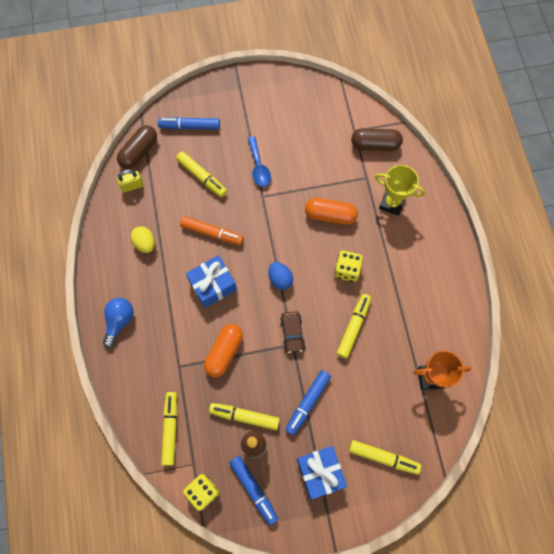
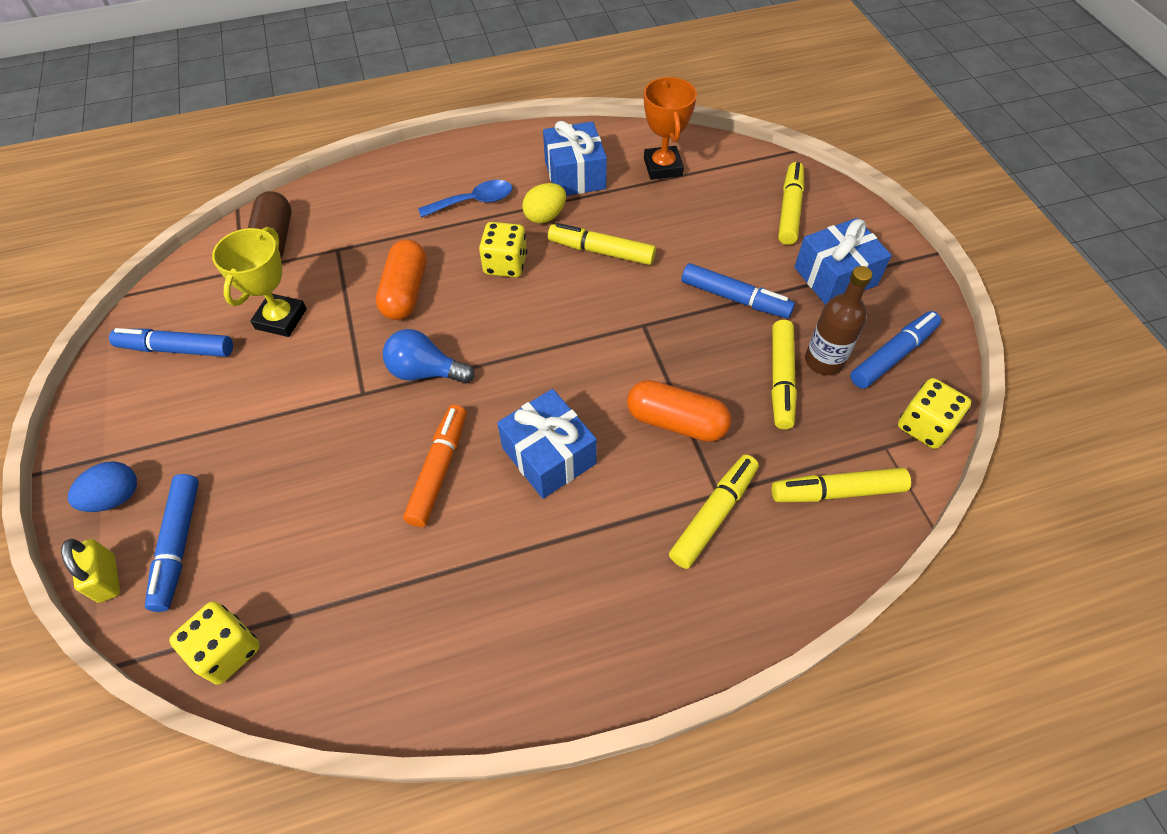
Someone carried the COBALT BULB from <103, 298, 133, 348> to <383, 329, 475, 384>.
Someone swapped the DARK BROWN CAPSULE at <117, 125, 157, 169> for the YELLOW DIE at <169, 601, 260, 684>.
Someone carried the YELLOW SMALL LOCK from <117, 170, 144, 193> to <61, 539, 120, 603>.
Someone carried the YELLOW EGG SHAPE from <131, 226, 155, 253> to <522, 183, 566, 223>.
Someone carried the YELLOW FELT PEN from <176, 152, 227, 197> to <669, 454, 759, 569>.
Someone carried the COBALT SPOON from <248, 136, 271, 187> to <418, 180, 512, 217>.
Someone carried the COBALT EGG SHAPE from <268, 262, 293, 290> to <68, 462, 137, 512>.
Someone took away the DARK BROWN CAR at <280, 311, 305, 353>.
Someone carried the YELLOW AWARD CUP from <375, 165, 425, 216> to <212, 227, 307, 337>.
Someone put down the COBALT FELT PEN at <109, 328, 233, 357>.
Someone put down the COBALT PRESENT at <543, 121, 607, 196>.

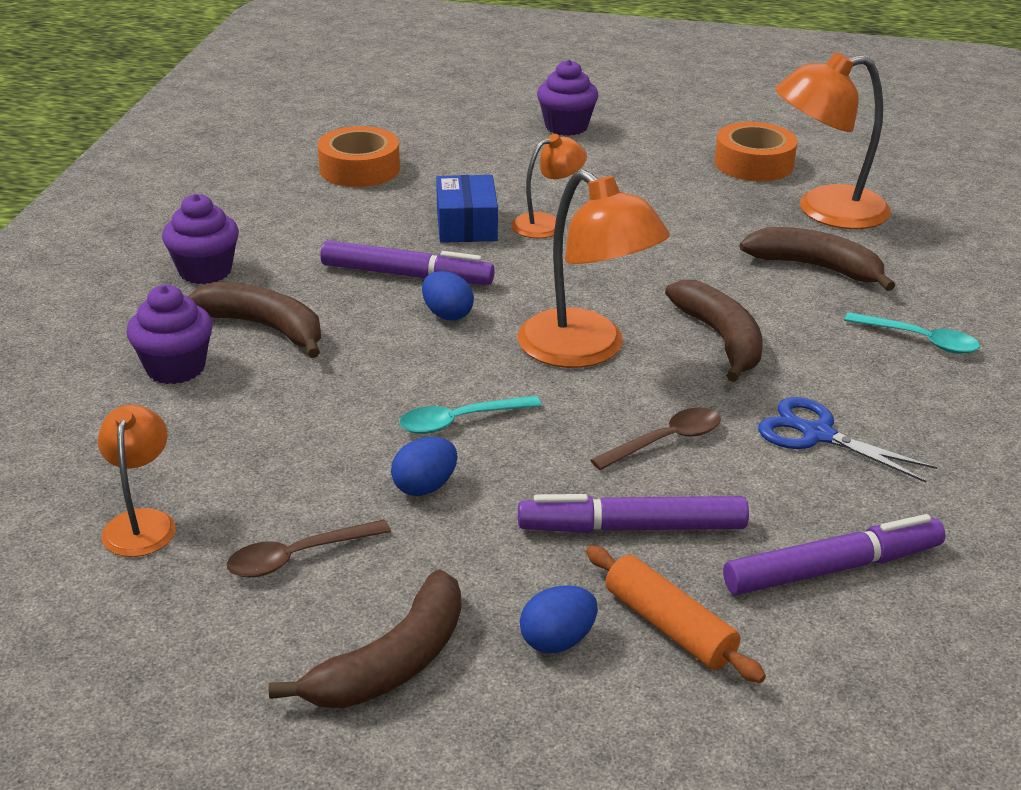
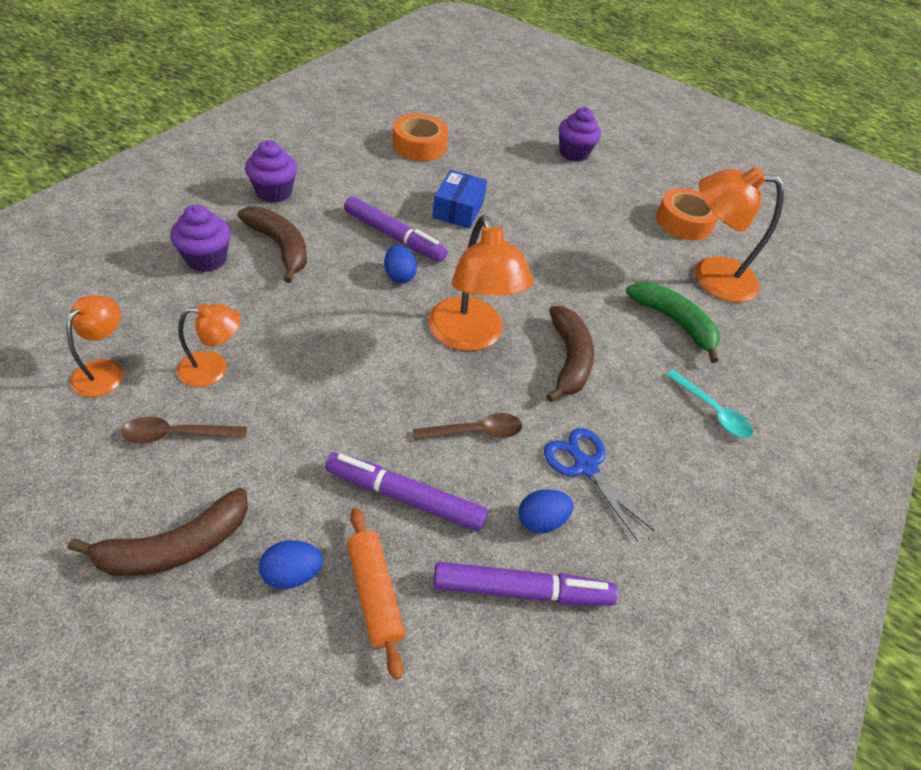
Someone carried the COBALT EGG SHAPE from <391, 437, 457, 496> to <519, 489, 573, 534>.
Someone took away the TEAL SPOON at <399, 395, 542, 434>.
Someone carried the ORANGE-COLOURED READING LAMP from <511, 134, 587, 238> to <177, 304, 241, 387>.
Someone repainted the DARK BROWN TOY BANANA at <739, 227, 895, 291>, which became the EMERALD TOY BANANA at <626, 282, 720, 363>.

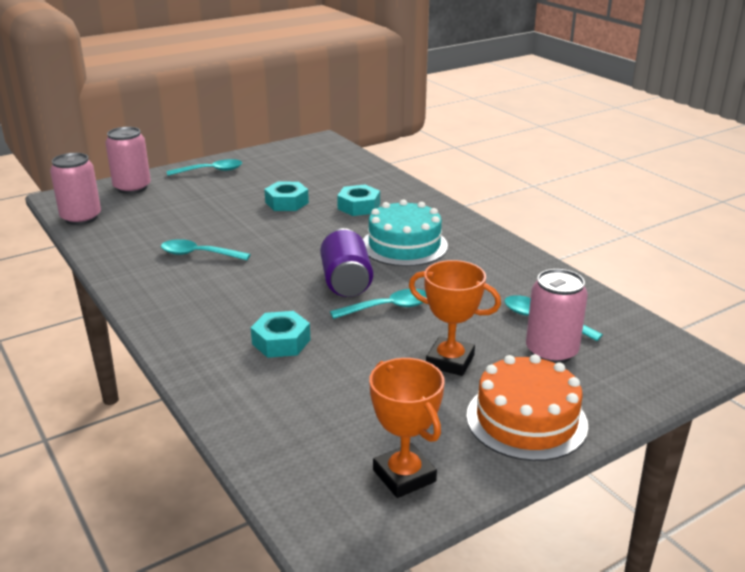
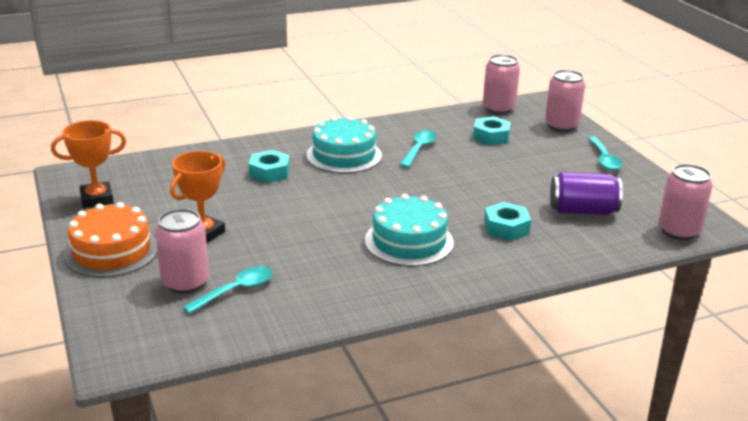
Someone carried the TEAL HEX NUT from <264, 182, 309, 211> to <473, 116, 511, 145>.
Someone carried the ROYAL PURPLE SODA CAN from <320, 228, 373, 297> to <550, 172, 623, 215>.
Someone took away the TEAL SPOON at <330, 289, 427, 319>.
Someone put down the TEAL CAKE at <306, 116, 382, 173>.
Someone put down the PINK SODA CAN at <658, 164, 713, 240>.

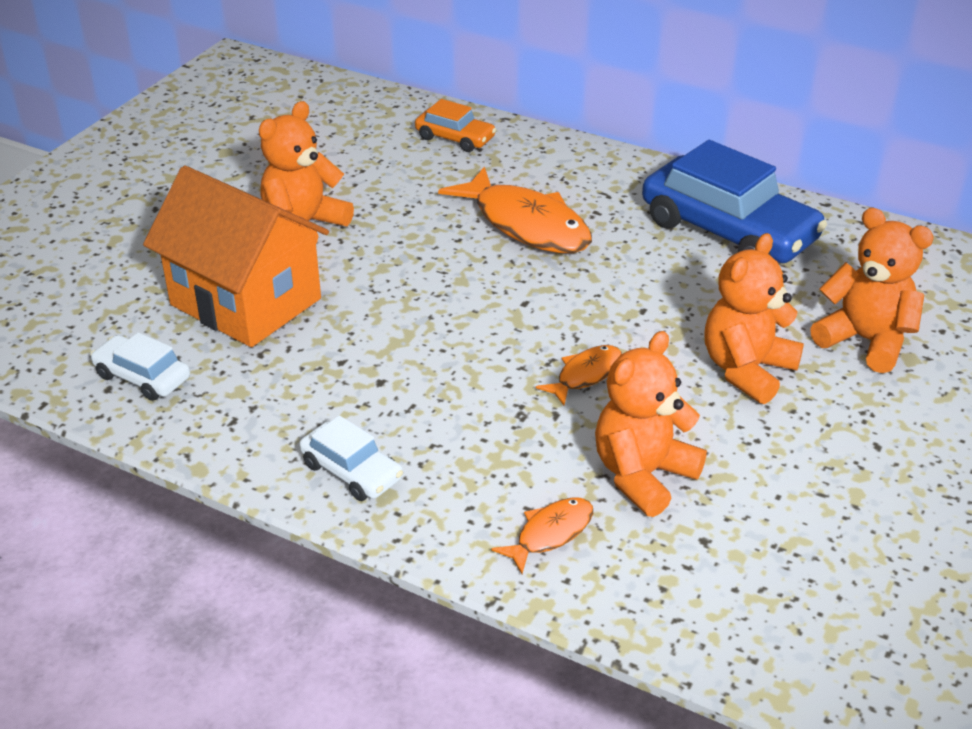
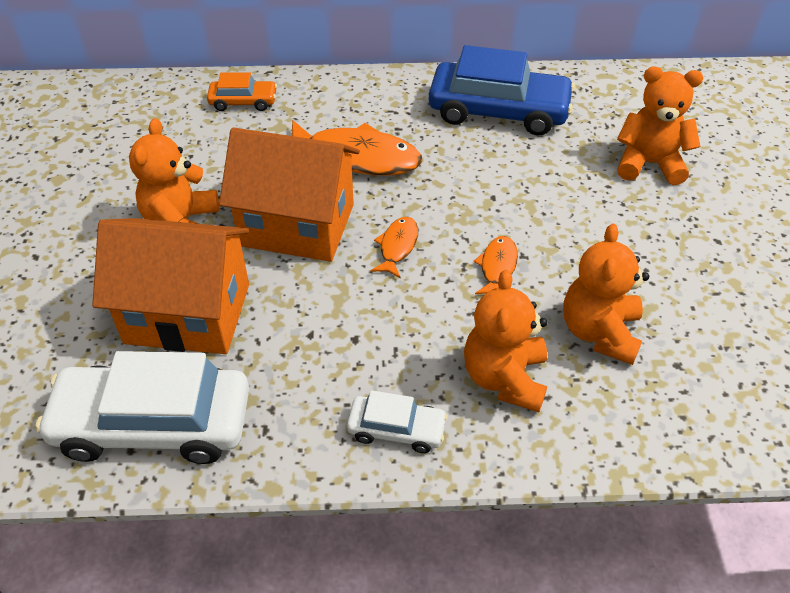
Someone scaled the WHITE CAR at <90, 333, 190, 401> by 2.03.
Someone carried the ORANGE-COLOURED FISH FIGURE from <491, 497, 593, 574> to <371, 217, 418, 278>.
Someone carried the ORANGE-COLOURED TEDDY from <704, 233, 804, 404> to <464, 269, 548, 412>.
Someone put down the ORANGE-COLOURED TOY HOUSE at <219, 127, 360, 262>.

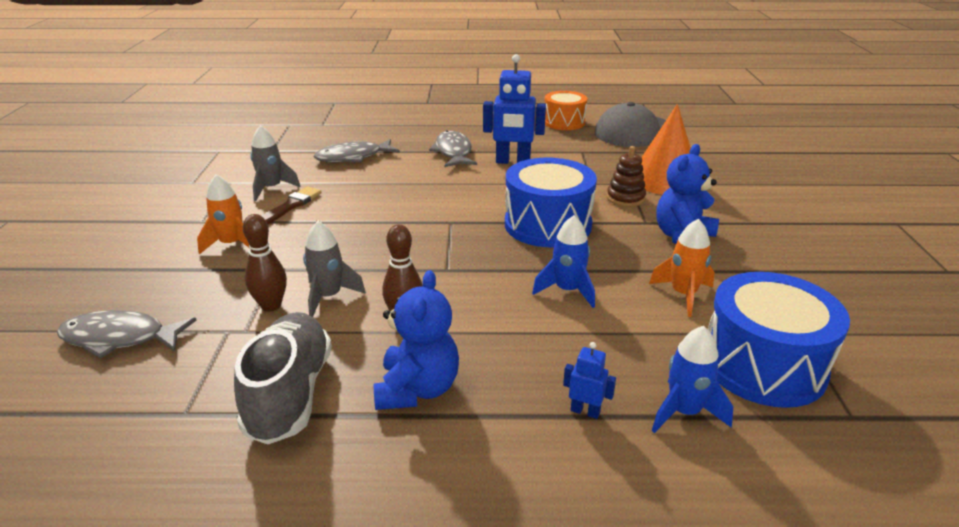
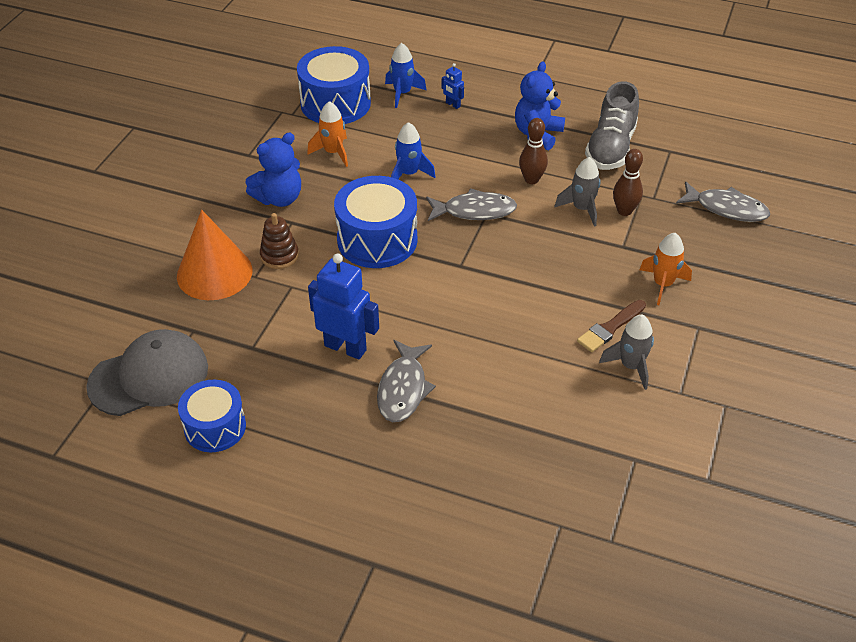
Someone carried the ASH-GREY FISH FIGURE from <314, 139, 400, 163> to <426, 188, 517, 221>.
Someone repainted the ORANGE-COLOURED TOY DRUM at <545, 91, 587, 130>, which became the COBALT TOY DRUM at <178, 380, 246, 452>.

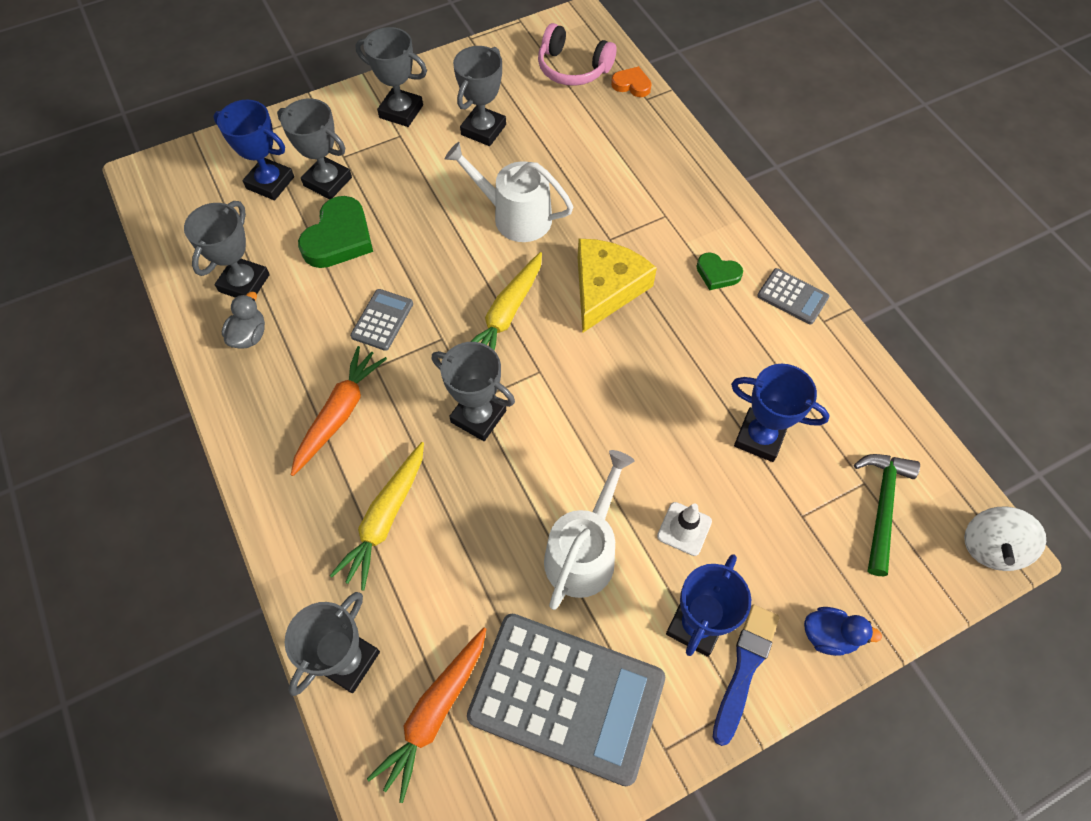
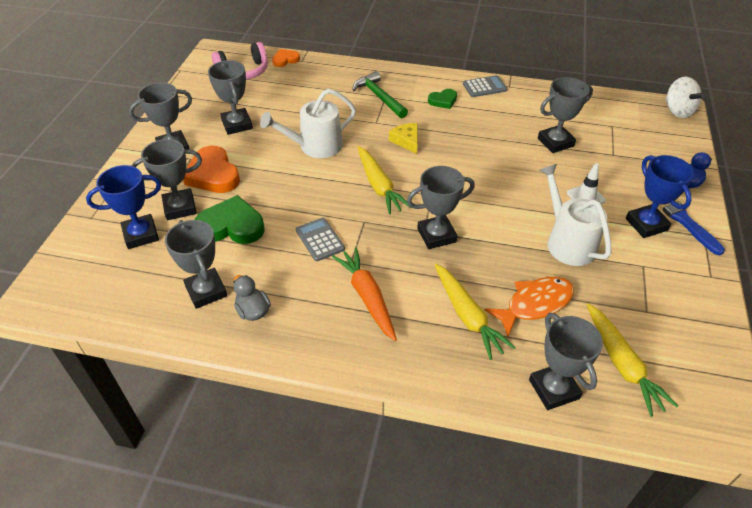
Someone rotated the EMERALD HEART at <298, 196, 373, 268> by 60 degrees counterclockwise.
Someone repainted the ORANGE-COLOURED CARROT at <367, 627, 486, 803>, which became the YELLOW CARROT at <587, 303, 678, 417>.
Someone took away the ASH-GREY POCKET CALCULATOR at <467, 614, 665, 786>.
Someone scaled the YELLOW CHEESE WEDGE at <578, 239, 657, 333> by 0.54.
Someone repainted the COBALT AWARD CUP at <731, 364, 830, 462>, which became the ASH-GREY AWARD CUP at <538, 77, 593, 153>.
Someone carried the EMERALD CARPENTER'S HAMMER from <854, 454, 920, 576> to <352, 71, 408, 118>.
Someone put down the ORANGE-COLOURED HEART at <183, 146, 240, 193>.
Someone put down the ORANGE-COLOURED FISH FIGURE at <484, 277, 574, 337>.

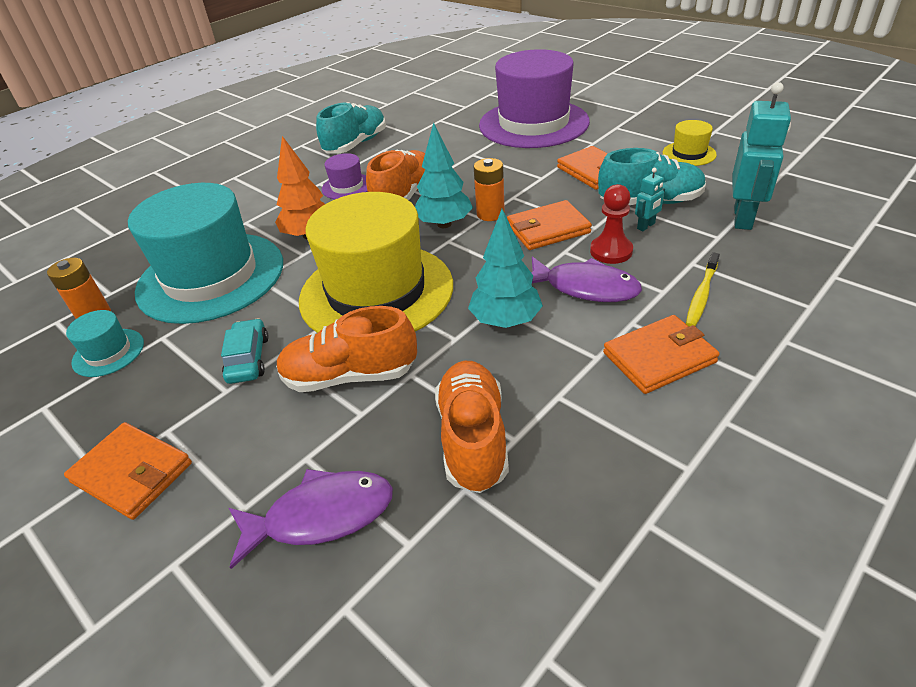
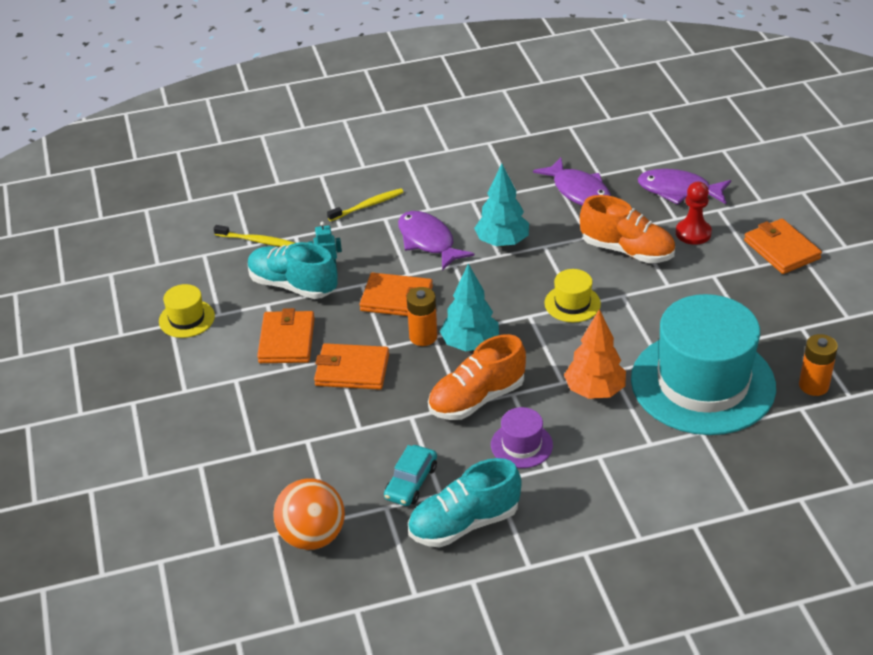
Someone took away the TEAL HAT at <66, 310, 144, 377>.
Someone carried the TEAL CAR from <221, 318, 268, 384> to <384, 445, 437, 506>.
Someone scaled the YELLOW HAT at <299, 192, 453, 333> by 0.42.
Someone swapped the ORANGE-COLOURED SHOE at <435, 361, 509, 493> for the ROYAL PURPLE FISH FIGURE at <533, 157, 611, 206>.
Someone took away the ROYAL PURPLE HAT at <479, 49, 590, 148>.
Someone carried the CRIMSON PAWN from <590, 184, 633, 264> to <676, 182, 712, 245>.
Someone carried the ORANGE-COLOURED WALLET from <603, 315, 720, 394> to <314, 343, 389, 390>.
Someone swapped the TEAL ROBOT at <732, 82, 791, 230> for the YELLOW DENTAL BRUSH at <214, 225, 295, 247>.
Someone put down the ORANGE-COLOURED BALL at <273, 478, 345, 550>.

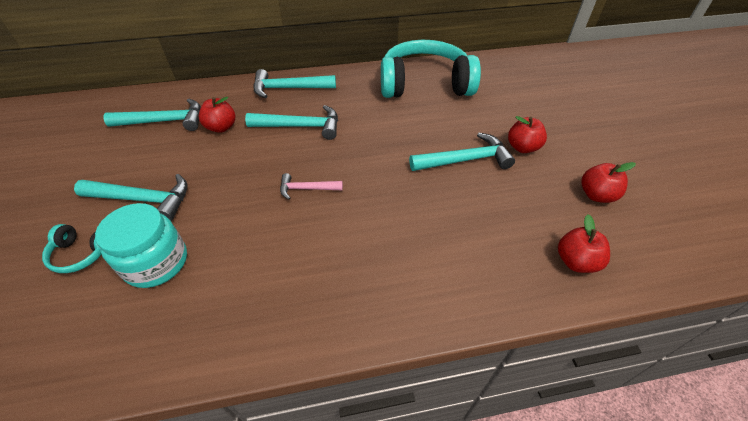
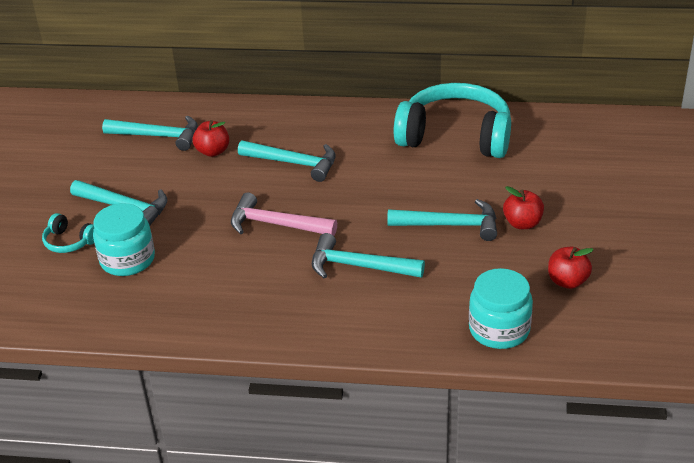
Someone carried the TEAL CARPENTER'S HAMMER from <253, 69, 336, 98> to <312, 233, 425, 278>.
Someone scaled the PINK CARPENTER'S HAMMER at <280, 173, 343, 200> by 1.71.
Someone swapped the CRIMSON APPLE FRUIT at <558, 214, 610, 273> for the TEAL JAM JAR at <469, 268, 533, 349>.

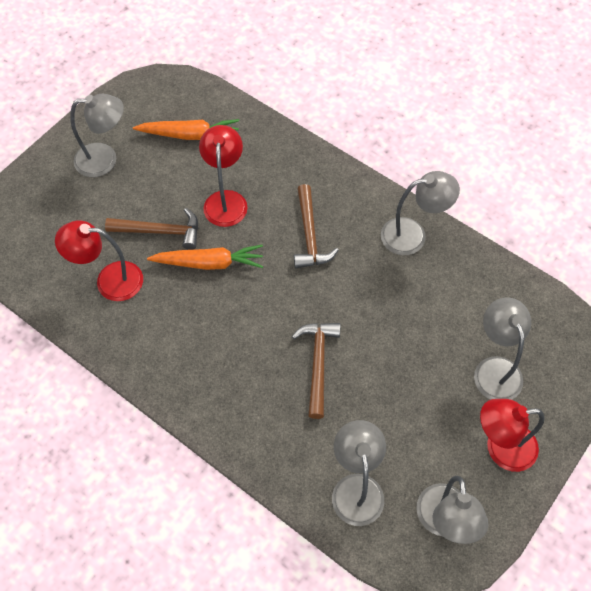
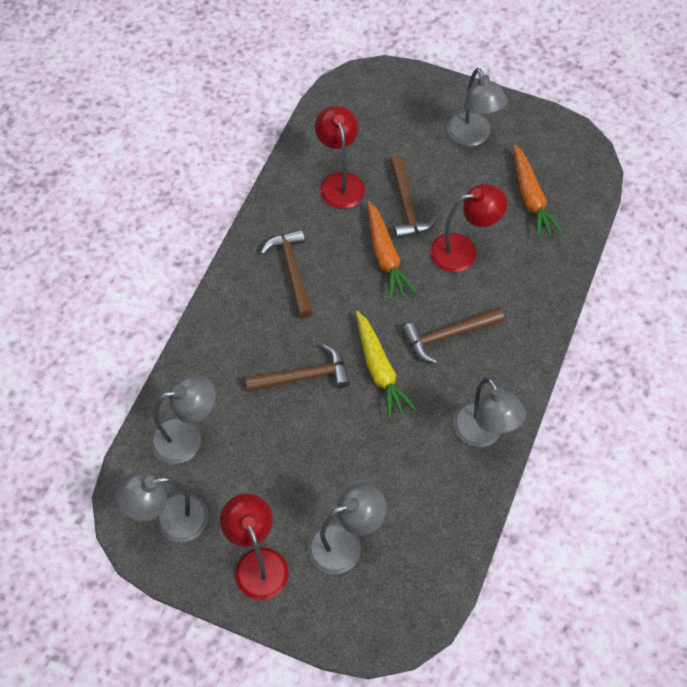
Someone put down the DARK BROWN CARPENTER'S HAMMER at <260, 229, 312, 318>.
Someone put down the YELLOW CARROT at <356, 311, 416, 419>.

